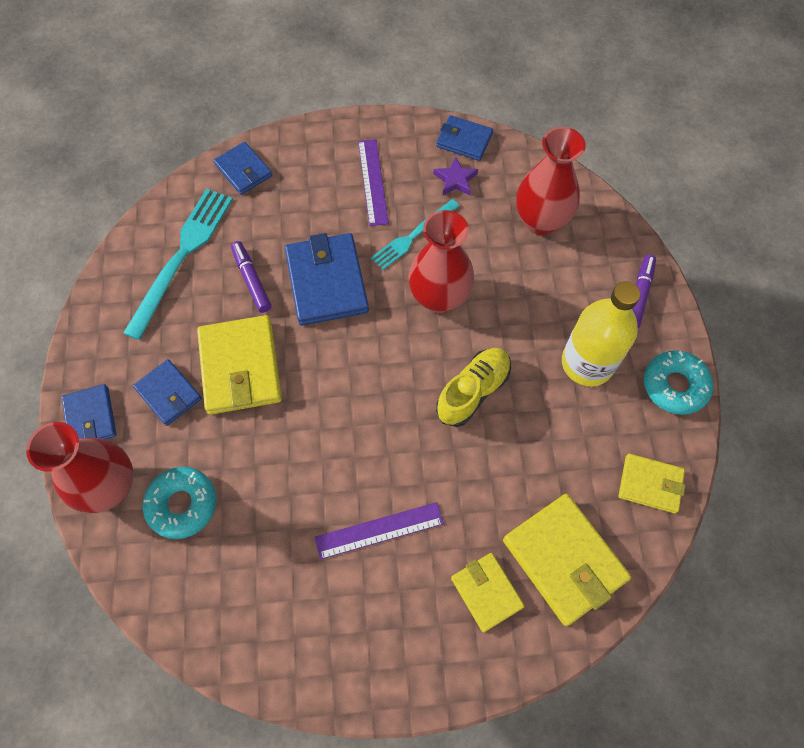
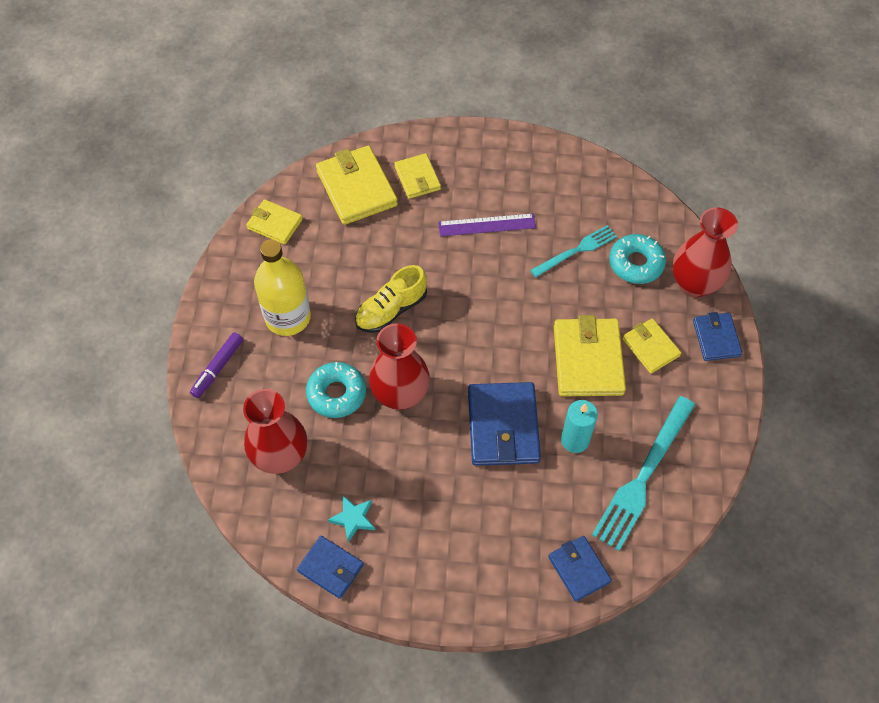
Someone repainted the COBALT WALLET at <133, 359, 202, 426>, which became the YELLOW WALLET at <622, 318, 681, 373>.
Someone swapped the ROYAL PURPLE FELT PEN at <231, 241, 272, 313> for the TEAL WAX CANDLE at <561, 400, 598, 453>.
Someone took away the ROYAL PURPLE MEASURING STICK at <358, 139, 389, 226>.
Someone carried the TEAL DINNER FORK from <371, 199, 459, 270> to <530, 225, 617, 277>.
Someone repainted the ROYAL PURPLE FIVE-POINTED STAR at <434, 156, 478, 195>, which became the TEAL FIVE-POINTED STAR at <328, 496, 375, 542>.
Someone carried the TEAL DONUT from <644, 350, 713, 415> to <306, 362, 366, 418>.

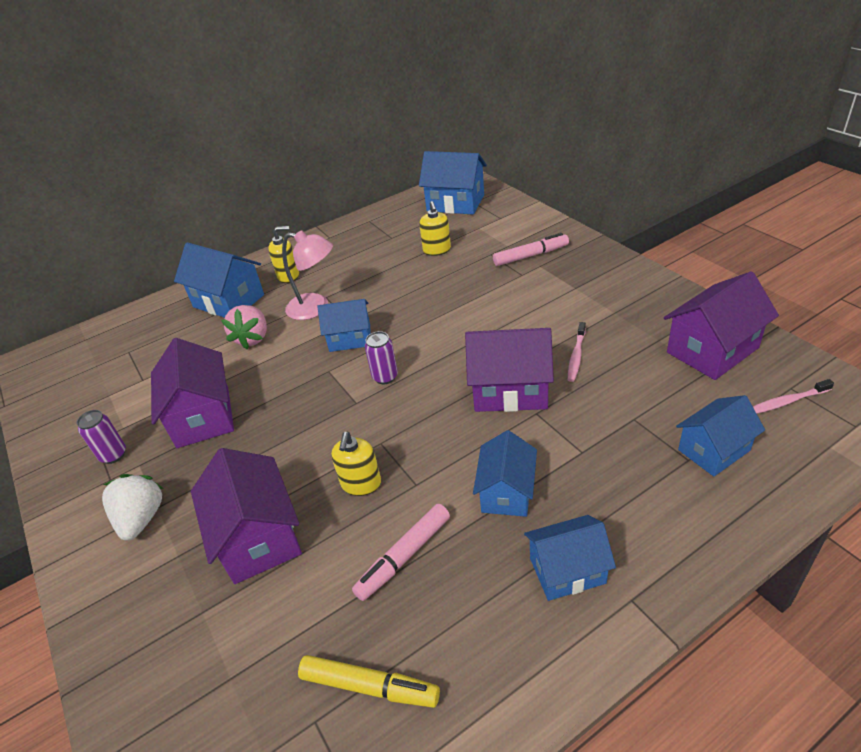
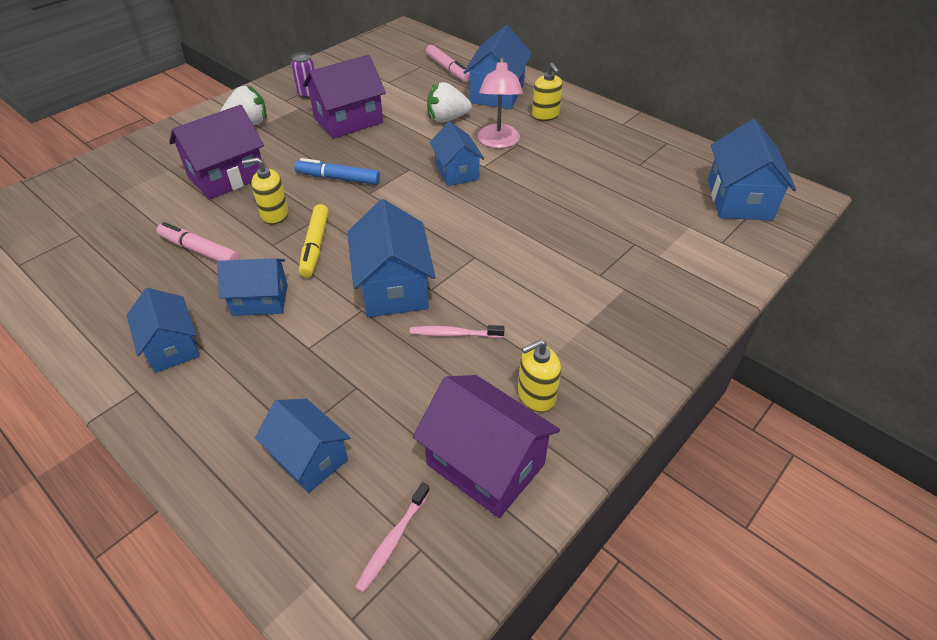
Someone repainted the PINK BERRY at <221, 305, 267, 349>, which became the WHITE BERRY at <427, 82, 472, 122>.
Someone carried the YELLOW FELT PEN from <298, 655, 440, 708> to <299, 204, 329, 278>.
Someone took away the ROYAL PURPLE SODA CAN at <365, 331, 398, 384>.
Someone carried the YELLOW SOAP DISPENSER from <419, 201, 451, 256> to <518, 339, 561, 412>.
Someone repainted the ROYAL PURPLE TOY HOUSE at <465, 328, 554, 412>, which became the COBALT TOY HOUSE at <347, 199, 435, 317>.
Someone carried the PINK FELT PEN from <493, 233, 569, 266> to <426, 45, 470, 82>.
Someone rotated the PINK DENTAL BRUSH at <753, 379, 834, 414> by 120 degrees counterclockwise.
Someone put down the COBALT FELT PEN at <294, 158, 380, 185>.

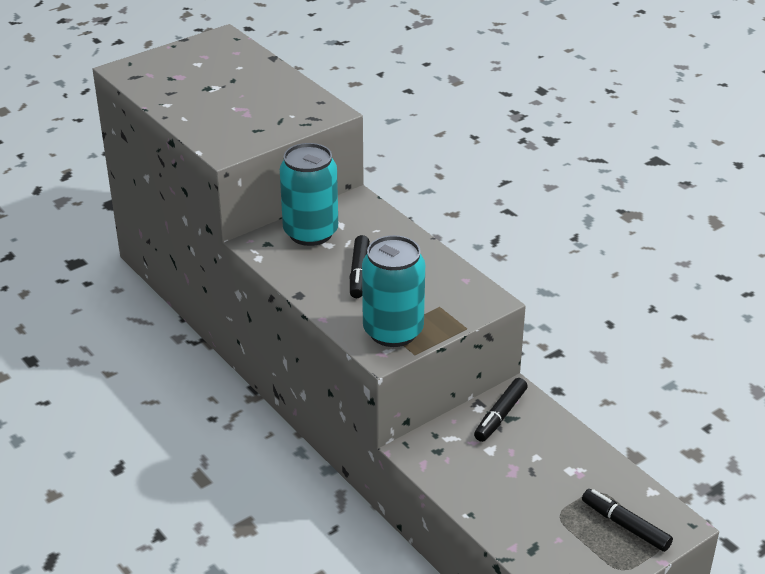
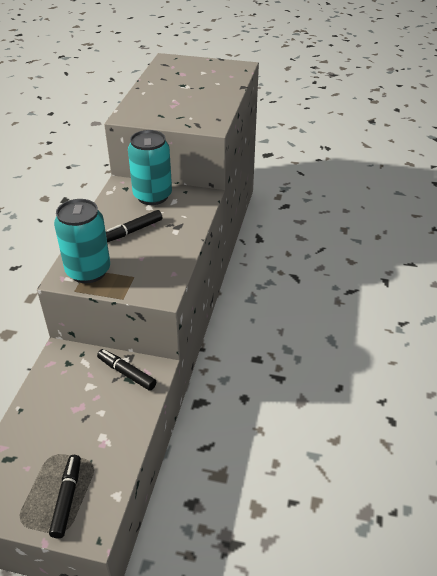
Someone rotated the EBONY FELT PEN at <474, 378, 528, 442> by 45 degrees clockwise.

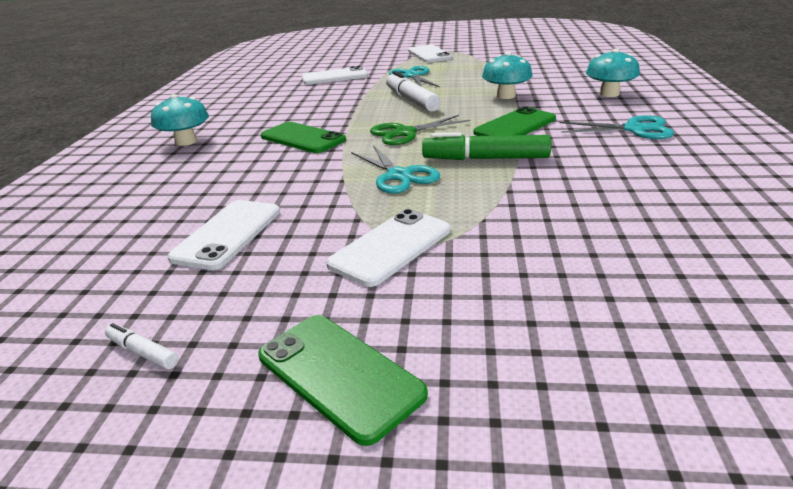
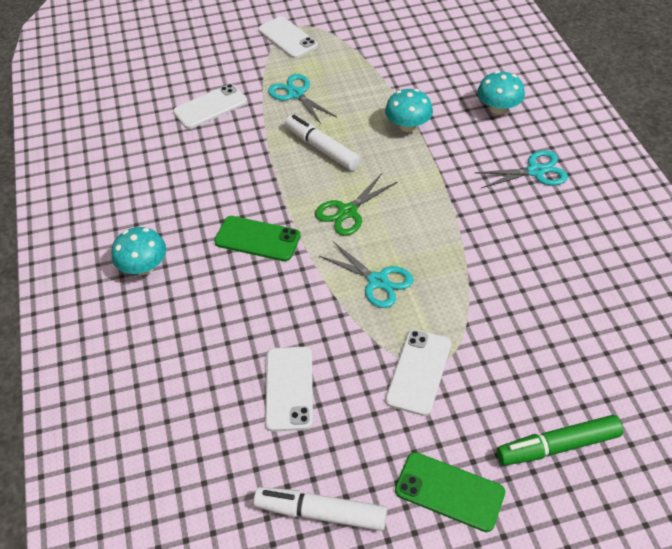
Someone scaled the WHITE FELT PEN at <105, 323, 179, 369> by 2.14.
Someone carried the EMERALD FELT PEN from <422, 132, 551, 160> to <497, 415, 623, 466>.
Someone took away the EMERALD SMARTPHONE at <473, 106, 556, 136>.

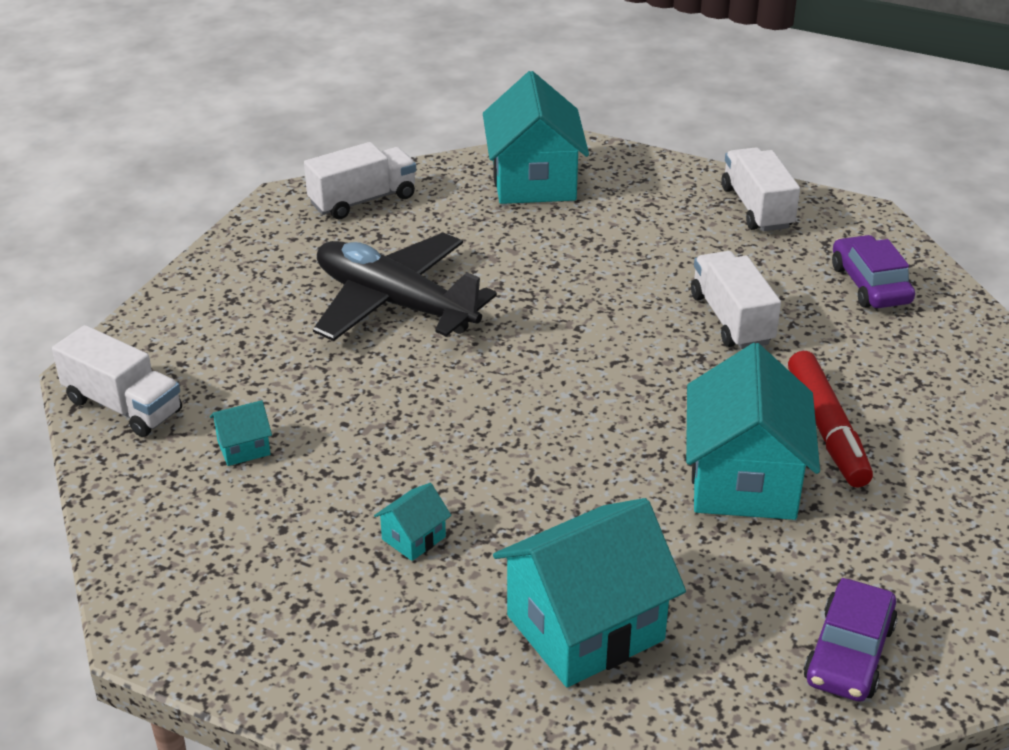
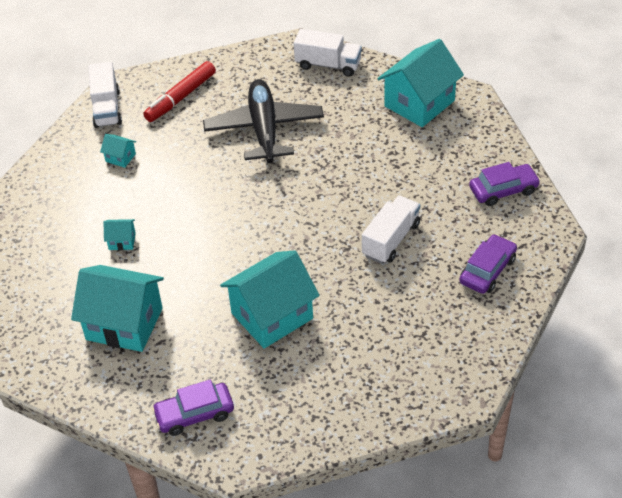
Someone swapped the WHITE TOY TRUCK at <722, 147, 800, 231> for the ROYAL PURPLE CAR at <469, 162, 540, 206>.
Someone carried the CRIMSON FELT PEN from <788, 351, 873, 487> to <143, 61, 216, 122>.

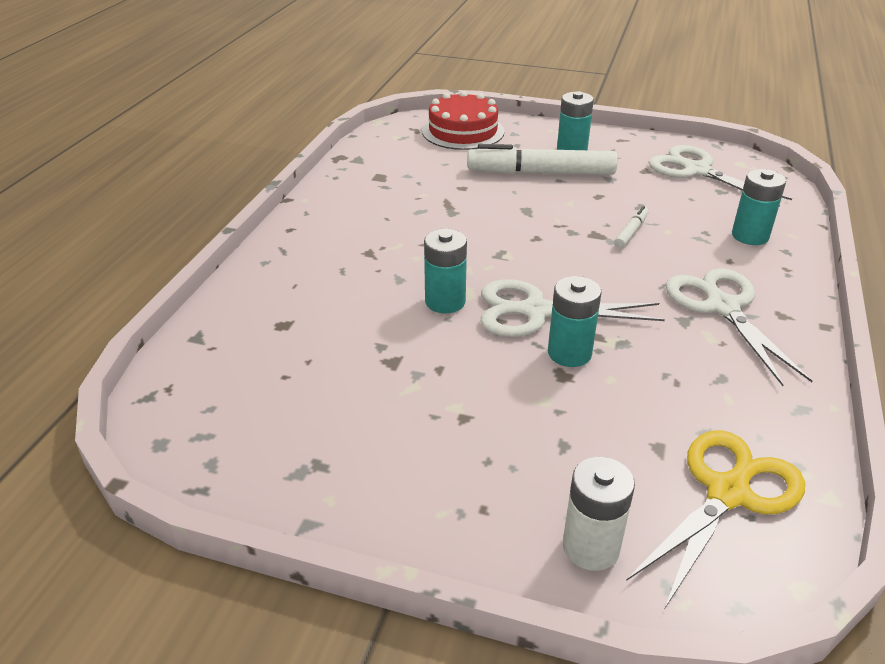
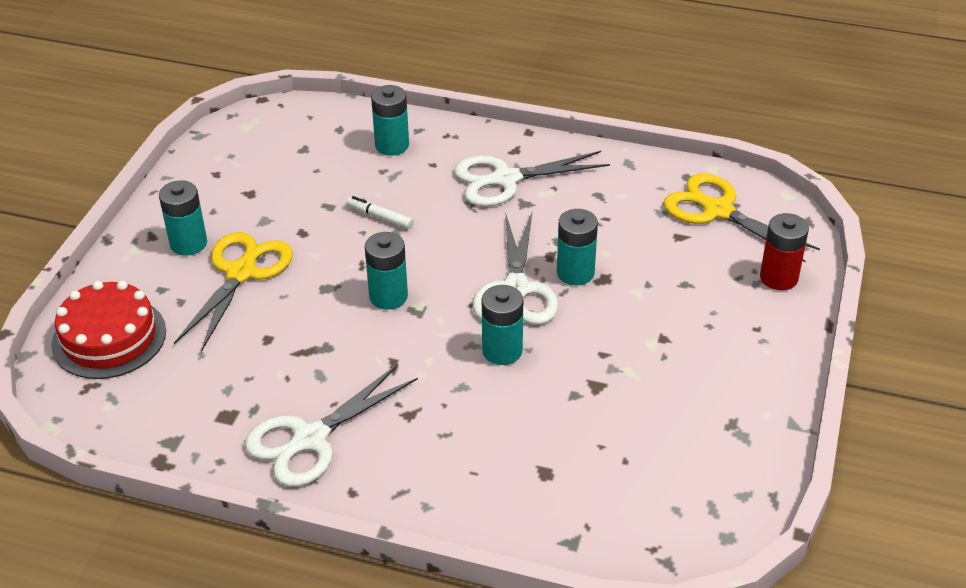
Someone swapped the WHITE FELT PEN at <467, 144, 618, 175> for the YELLOW PAIR OF SCISSORS at <174, 232, 293, 352>.
Someone repainted the WHITE AA BATTERY at <563, 457, 635, 571>, which became the CRIMSON AA BATTERY at <760, 213, 809, 290>.
Someone carried the WHITE PAIR OF SCISSORS from <648, 145, 792, 207> to <245, 364, 418, 487>.
Someone put down the TEAL AA BATTERY at <365, 232, 408, 310>.

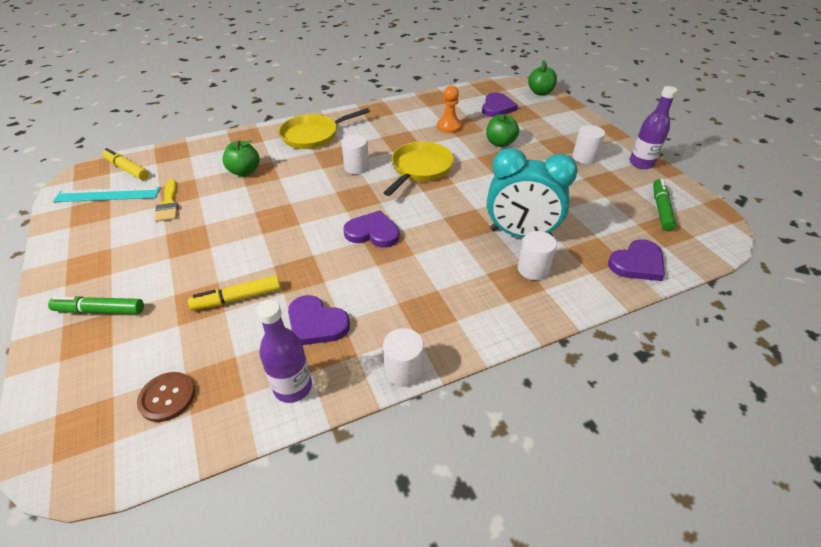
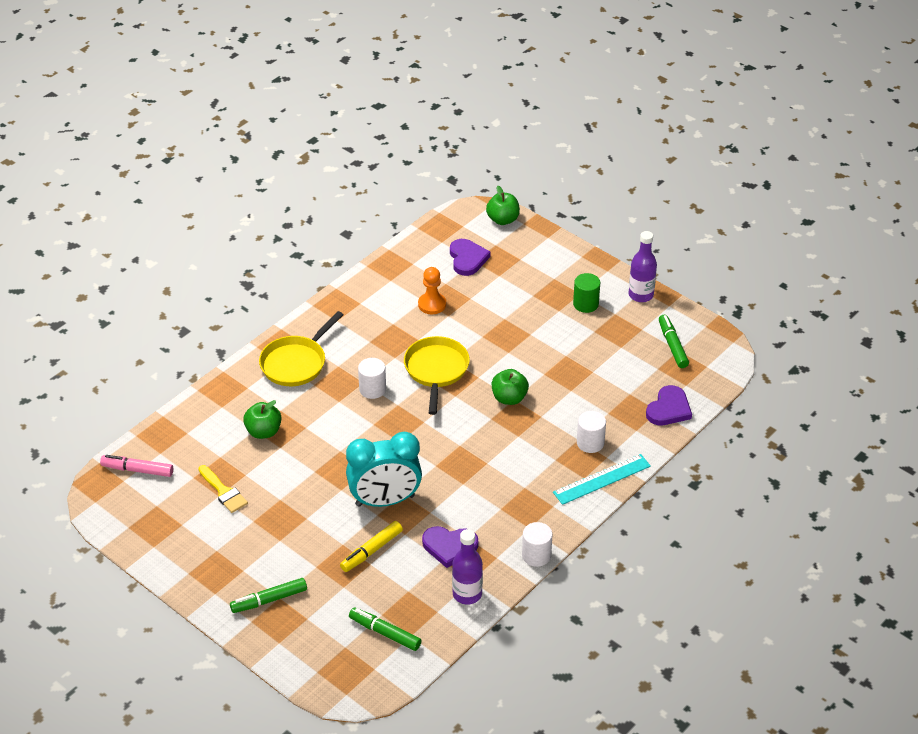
Someone carried the TEAL MEASURING STICK from <53, 187, 161, 202> to <553, 454, 651, 505>.
Someone repainted the YELLOW FELT PEN at <102, 148, 149, 180>, which became the PINK FELT PEN at <100, 455, 173, 477>.
Someone swapped the DARK BROWN BUTTON at <137, 372, 195, 422> for the EMERALD FELT PEN at <349, 607, 422, 651>.
Someone took away the ROYAL PURPLE HEART at <343, 210, 399, 247>.
Someone carried the EMERALD APPLE FRUIT from <486, 114, 519, 147> to <492, 369, 529, 405>.
Someone carried the TEAL CLOCK from <487, 148, 578, 238> to <346, 432, 422, 507>.
Someone repainted the WHITE SOLID CYLINDER at <572, 125, 605, 164>, which became the EMERALD SOLID CYLINDER at <573, 273, 600, 313>.

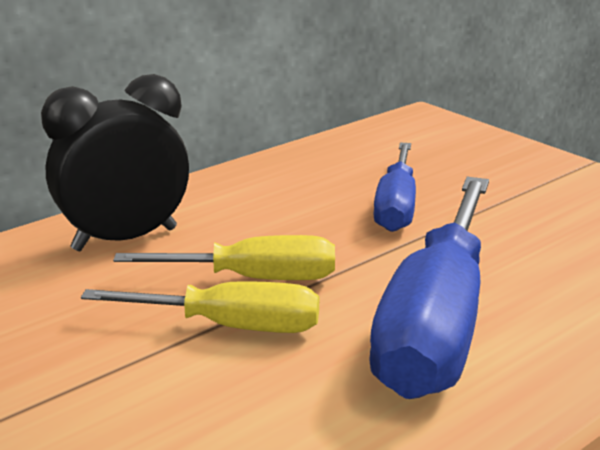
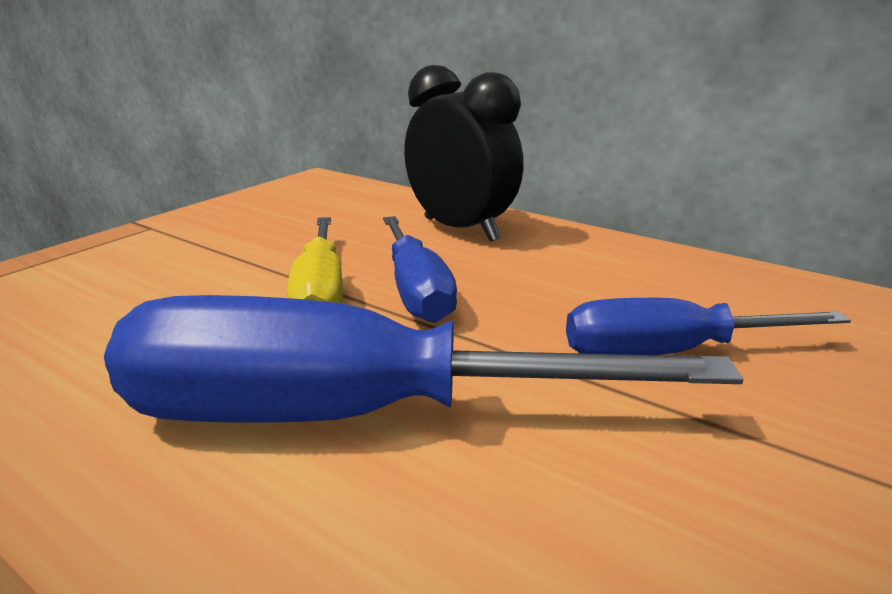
Someone repainted the YELLOW HAND SCREWDRIVER at <113, 235, 335, 280>, which became the COBALT HAND SCREWDRIVER at <383, 216, 457, 323>.

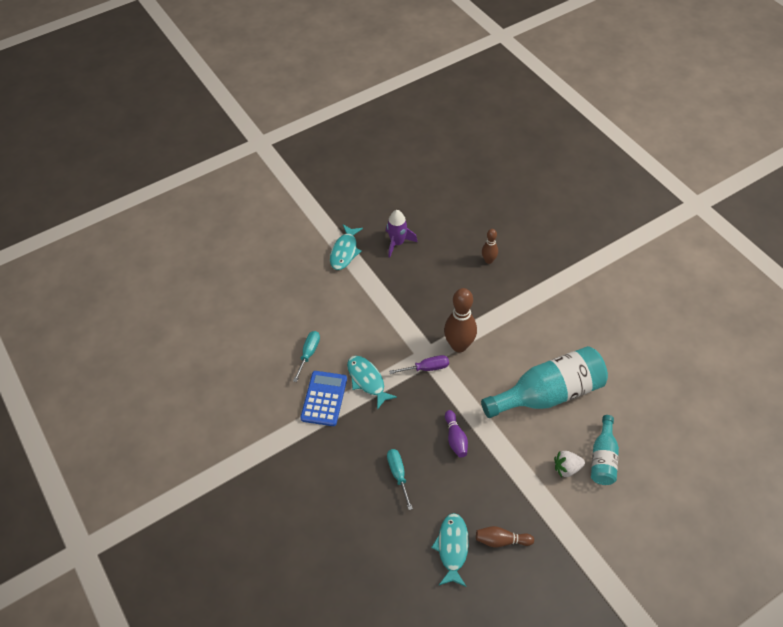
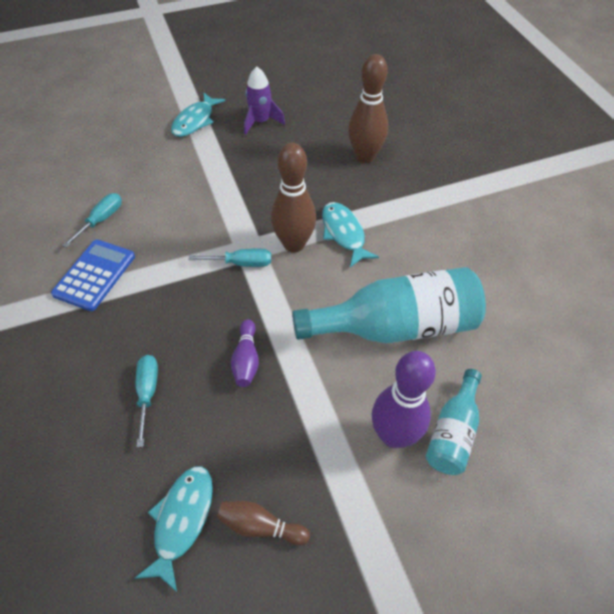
Someone carried the TEAL FISH FIGURE from <347, 356, 397, 410> to <322, 202, 379, 267>.
Someone repainted the ROYAL PURPLE HAND SCREWDRIVER at <389, 355, 449, 374>, which became the TEAL HAND SCREWDRIVER at <188, 248, 271, 267>.
Someone scaled the DARK BROWN TENPIN at <482, 229, 498, 264> by 1.83.
Someone swapped the WHITE BERRY at <554, 451, 585, 477> for the ROYAL PURPLE TENPIN at <372, 351, 436, 448>.

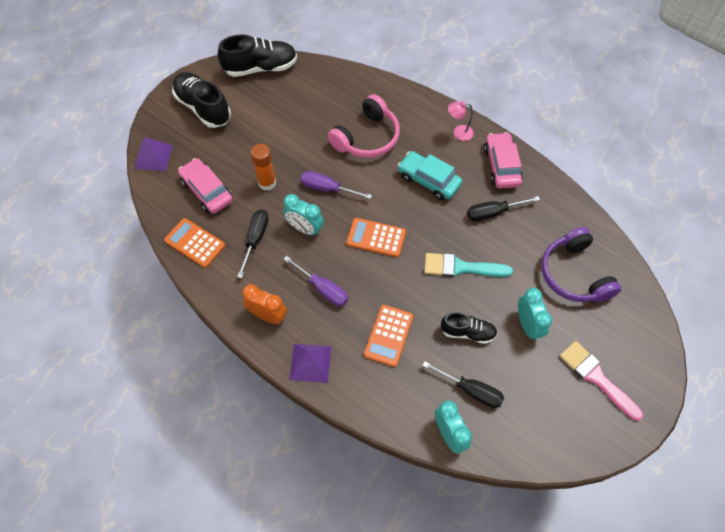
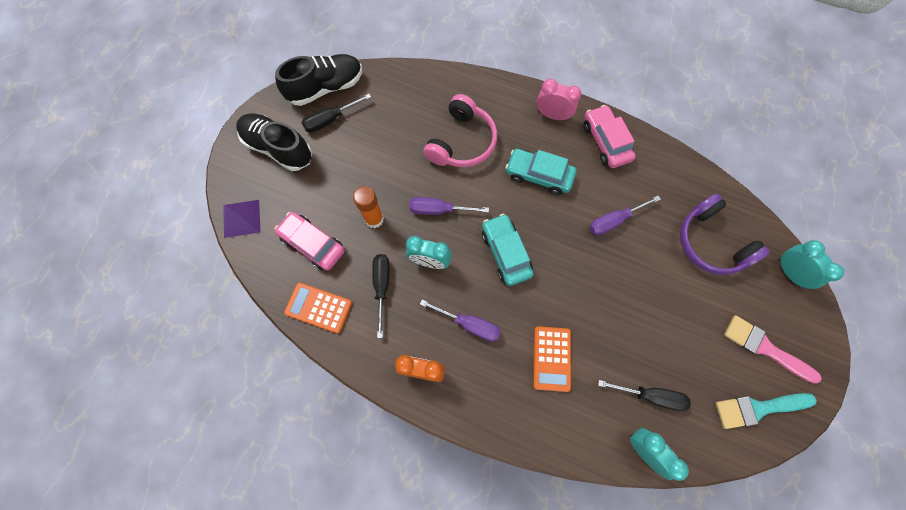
Someone took away the ROYAL PURPLE SOLID PYRAMID at <289, 344, 332, 383>.
Someone swapped the ORANGE-COLOURED POCKET CALCULATOR at <346, 218, 406, 257> for the TEAL CAR at <482, 213, 534, 286>.
Someone carried the TEAL PAINTBRUSH from <424, 253, 513, 277> to <716, 393, 817, 429>.
Someone took away the EBONY SHOE at <441, 312, 497, 344>.
Someone swapped the PINK READING LAMP at <448, 101, 474, 141> for the PINK CLOCK at <536, 79, 582, 121>.
Someone carried the EBONY HAND SCREWDRIVER from <467, 196, 540, 221> to <302, 94, 371, 132>.
Someone carried the TEAL CLOCK from <518, 288, 552, 341> to <778, 240, 844, 289>.
Someone put down the ROYAL PURPLE HAND SCREWDRIVER at <589, 196, 661, 236>.

